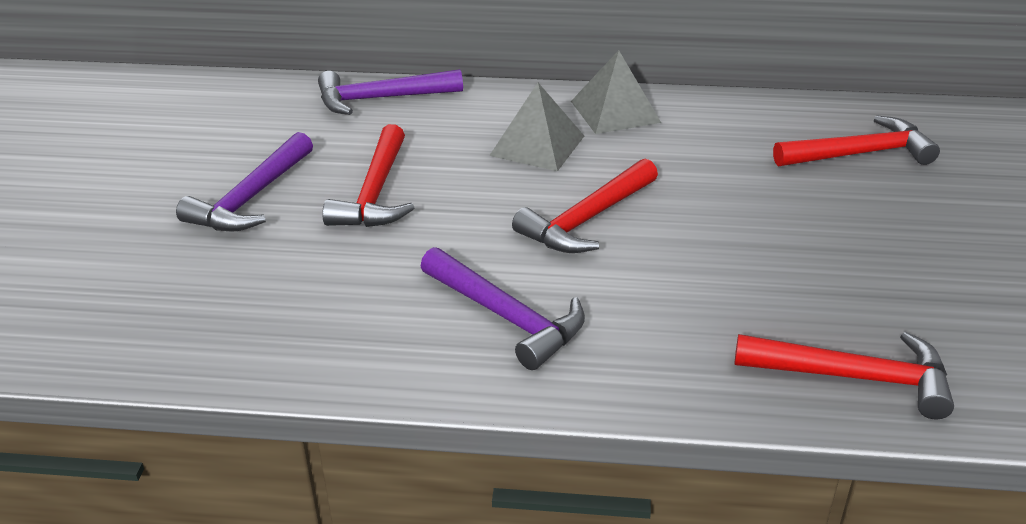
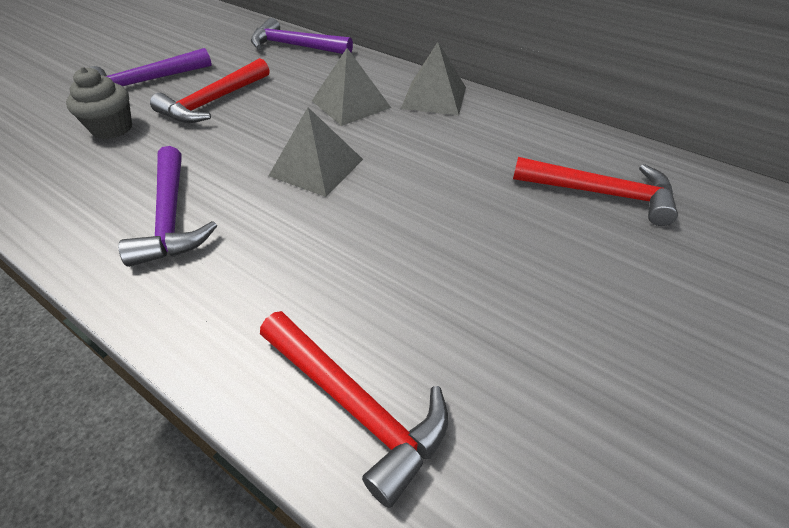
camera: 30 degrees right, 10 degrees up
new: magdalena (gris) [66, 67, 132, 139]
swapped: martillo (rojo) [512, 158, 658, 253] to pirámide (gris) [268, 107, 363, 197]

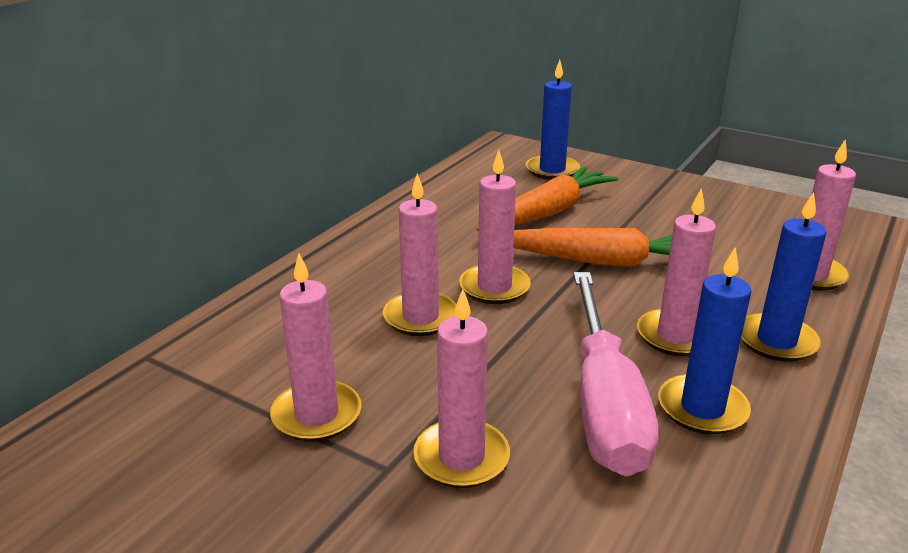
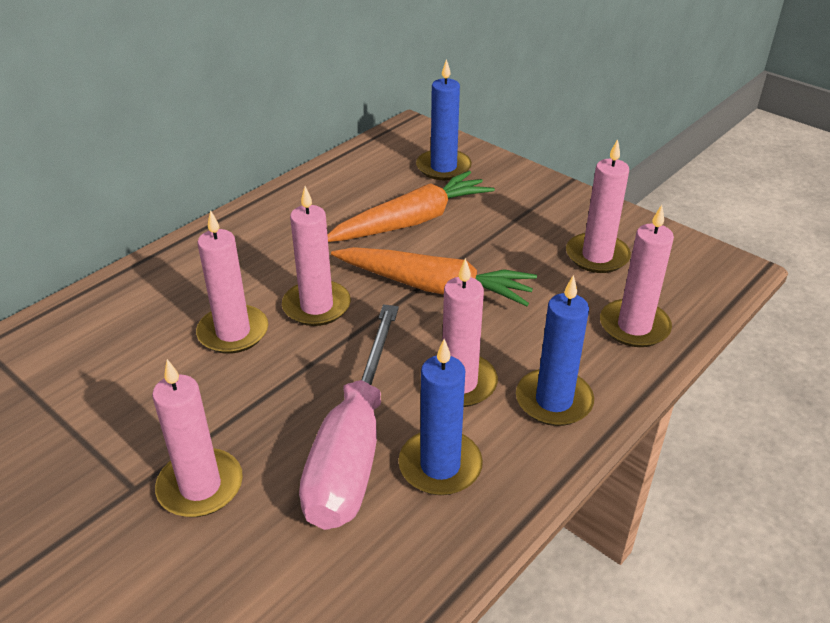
camera: 10 degrees right, 10 degrees up
shifted: vela (rosa) [270, 253, 362, 442] to [566, 139, 631, 273]

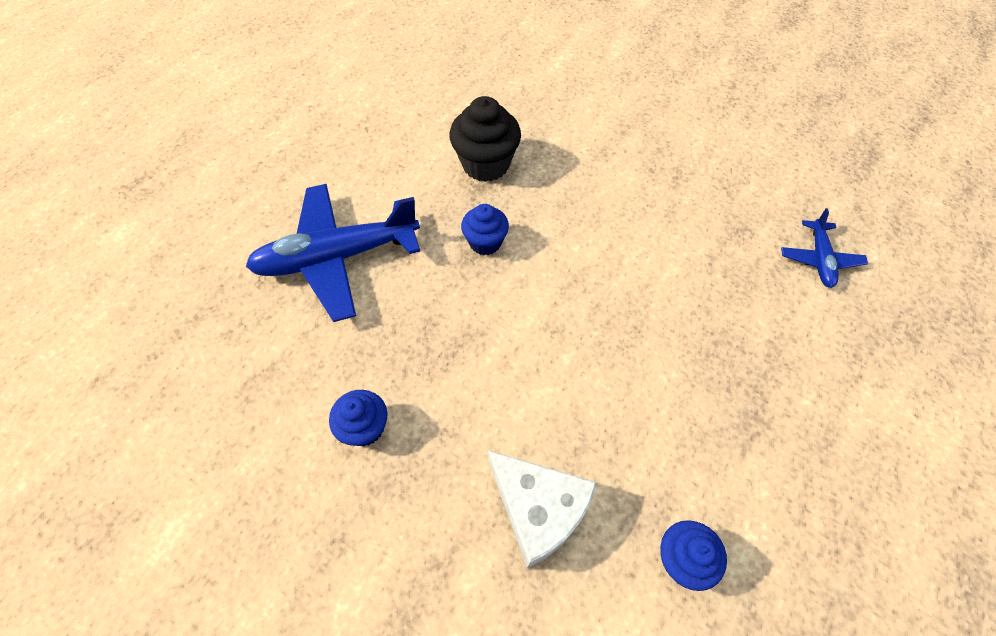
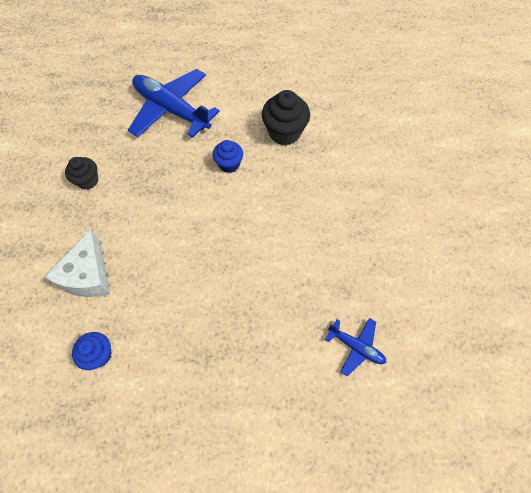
camera: 55 degrees right, 5 degrees up
repainted: magdalena (azul) [329, 390, 387, 446] to magdalena (negro) [65, 157, 98, 190]
rotated: avión (azul) [781, 208, 868, 288] = [325, 318, 387, 376] 120 degrees counterclockwise

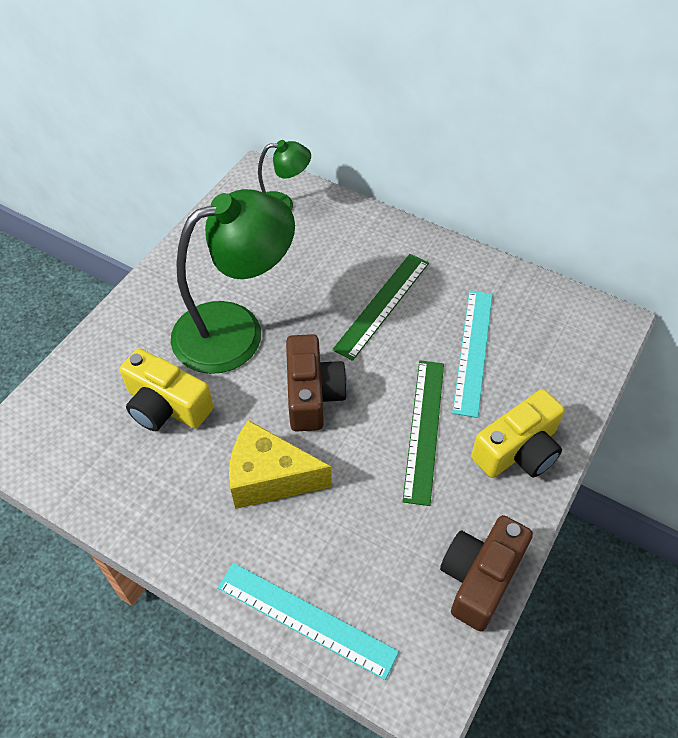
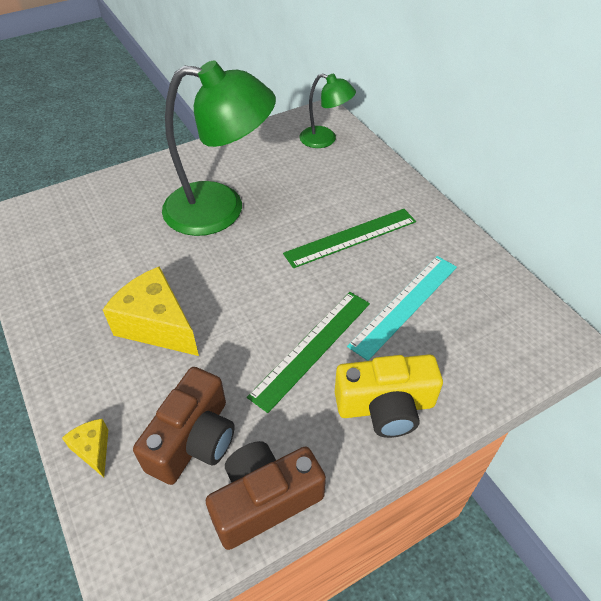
camera: 30 degrees right, 5 degrees down
gone: cámara (amarillo) [120, 348, 213, 431]
shifted: cámara (marrón) [286, 334, 347, 432] to [133, 367, 235, 485]
swapped: regla (turquesa) [217, 563, 399, 680] to queso (amarillo) [62, 419, 108, 477]

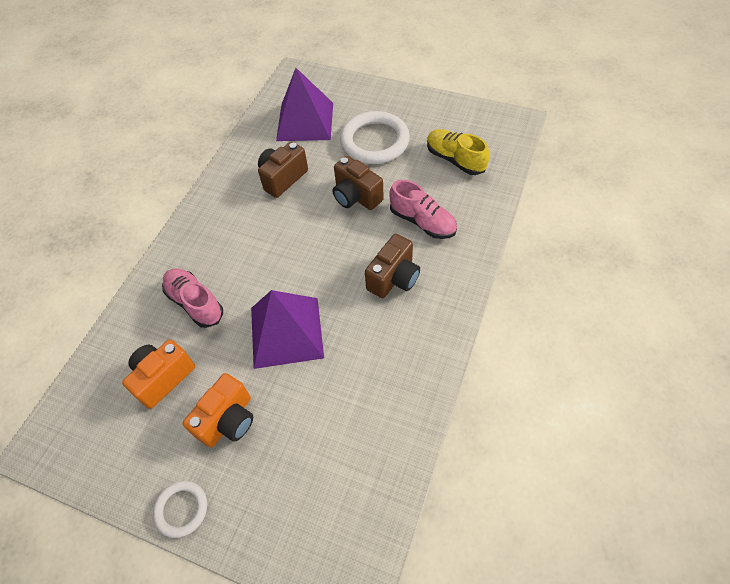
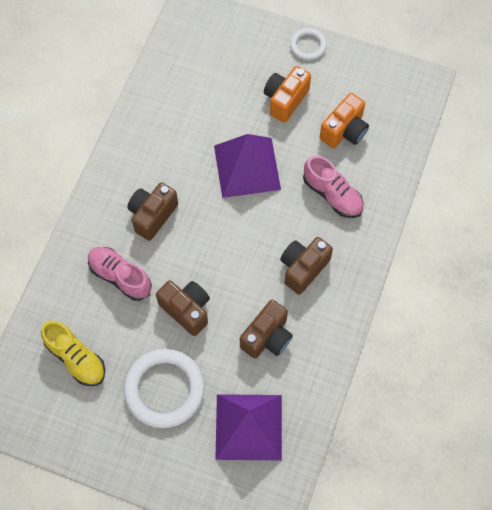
camera: 175 degrees right, 10 degrees up
new: cámara (marrón) [280, 237, 333, 295]

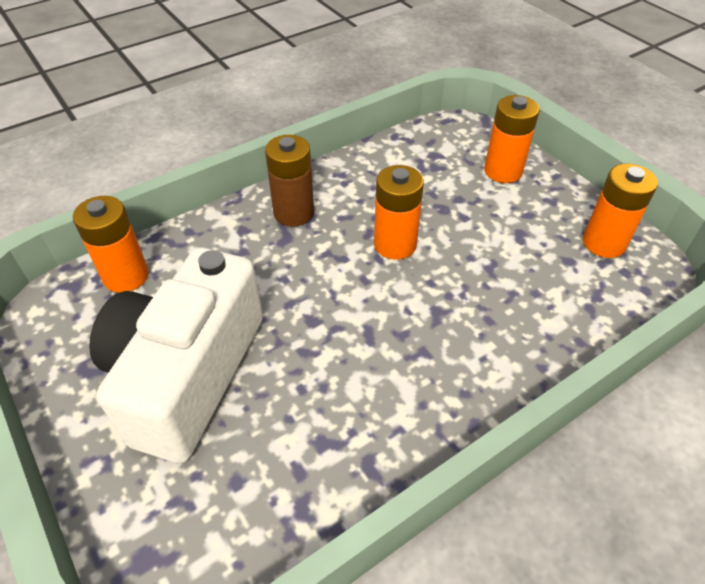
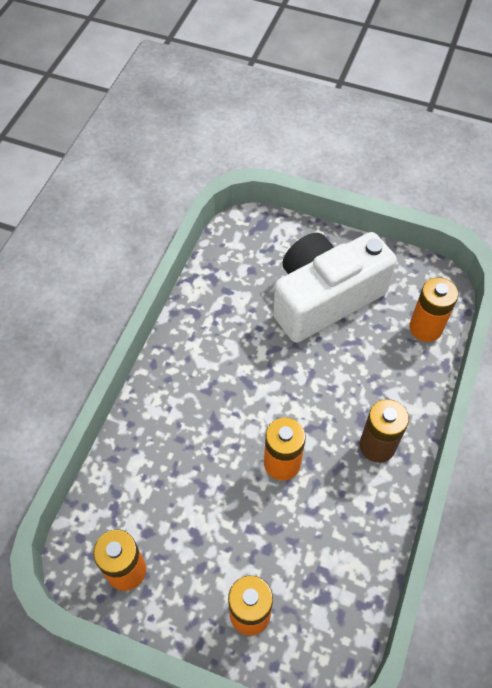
camera: 145 degrees right, 10 degrees up
rotated: cámara (blanco) [89, 247, 263, 463] = [273, 232, 397, 343] 105 degrees counterclockwise

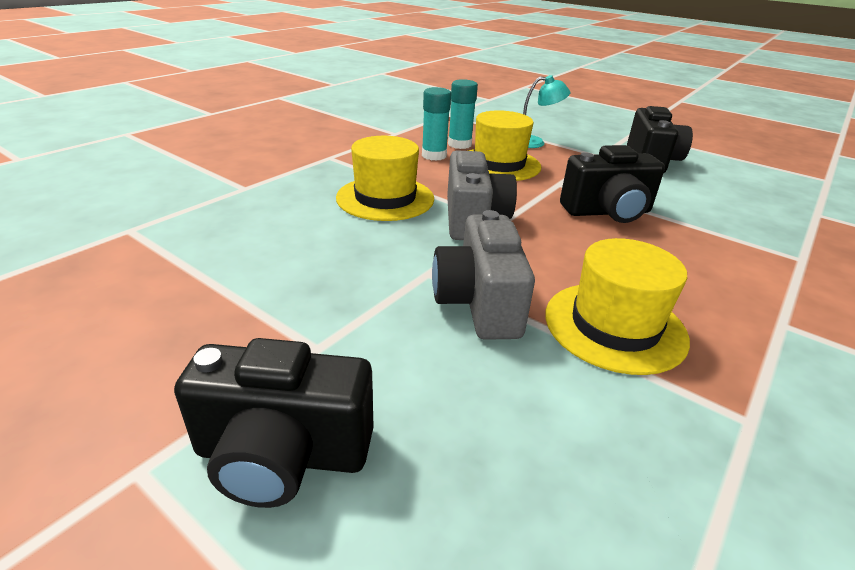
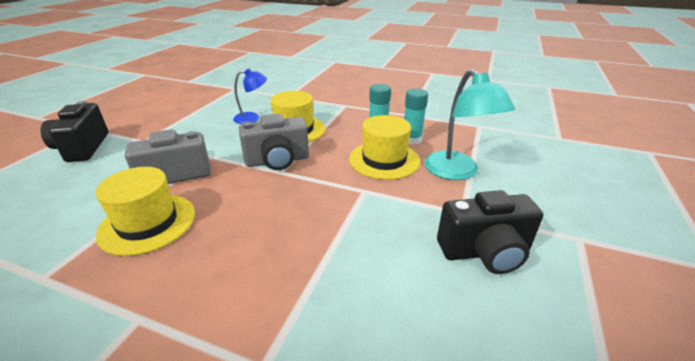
camera: 75 degrees right, 0 degrees up
gone: cámara (negro) [560, 145, 665, 223]
new: lámpara (azul) [233, 69, 267, 124]
scaled: lámpara (turquesa) [523, 75, 571, 148] = [424, 69, 515, 180] x1.63

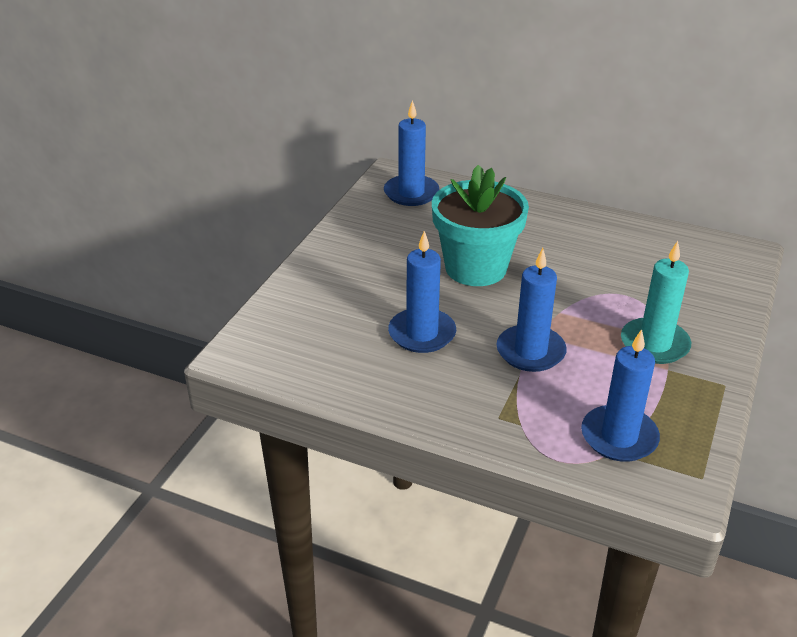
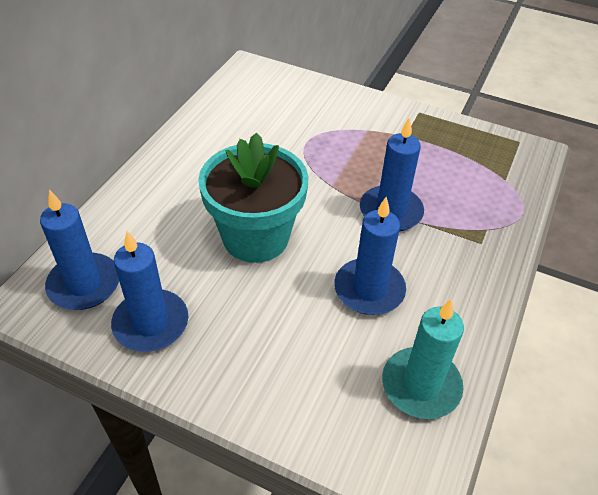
camera: 90 degrees left, 10 degrees up
shifted: vela (azul) [581, 329, 660, 462] to [111, 231, 188, 352]; vela (turquesa) [621, 241, 691, 364] to [382, 298, 464, 419]

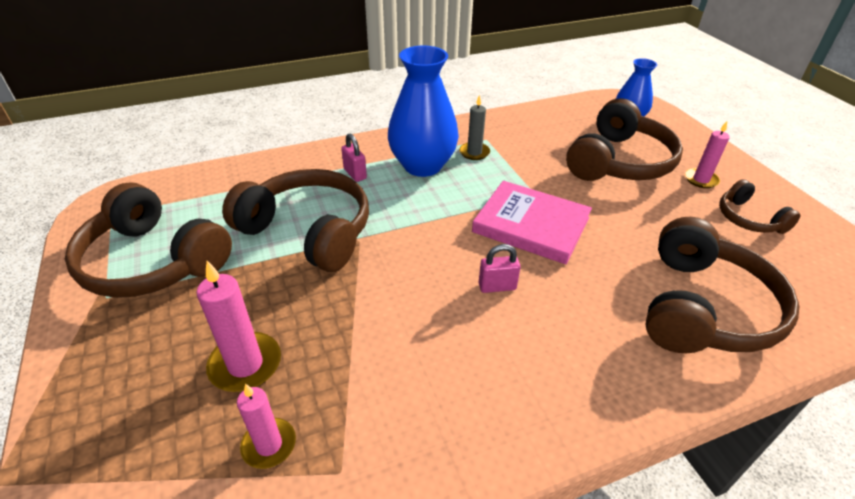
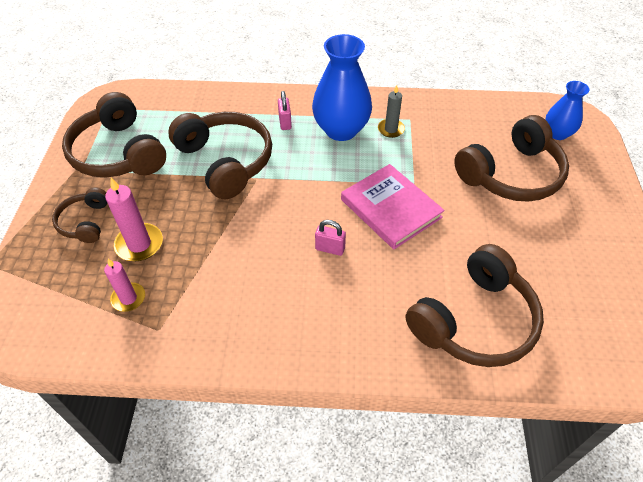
camera: 25 degrees right, 10 degrees up
gone: vela (rosa) [685, 121, 730, 188]
shifted: auriculares (marrón) [719, 179, 801, 234] to [52, 188, 107, 243]

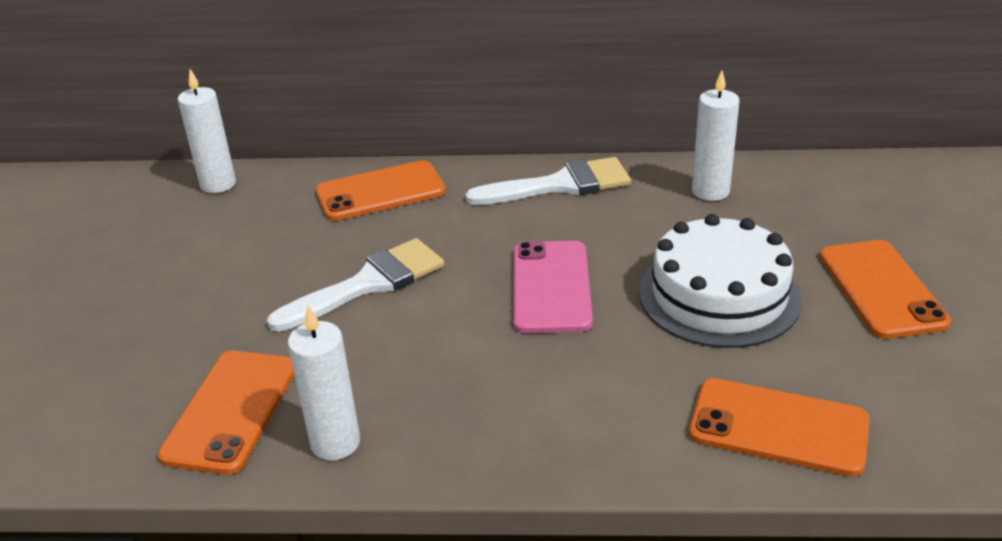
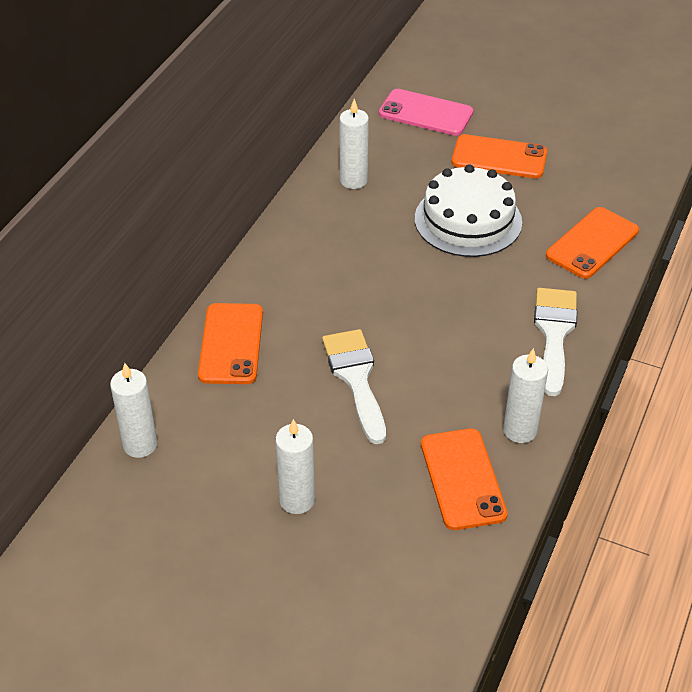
camera: 70 degrees left, 10 degrees up
new: vela (blanco) [275, 419, 315, 514]
shifted: pincel (blanco) [465, 157, 631, 205] to [534, 288, 577, 396]; móvil (rosa) [513, 241, 593, 333] to [379, 89, 473, 136]
rotated: móvil (naranja) [158, 350, 294, 475] = [421, 428, 508, 530] 45 degrees clockwise

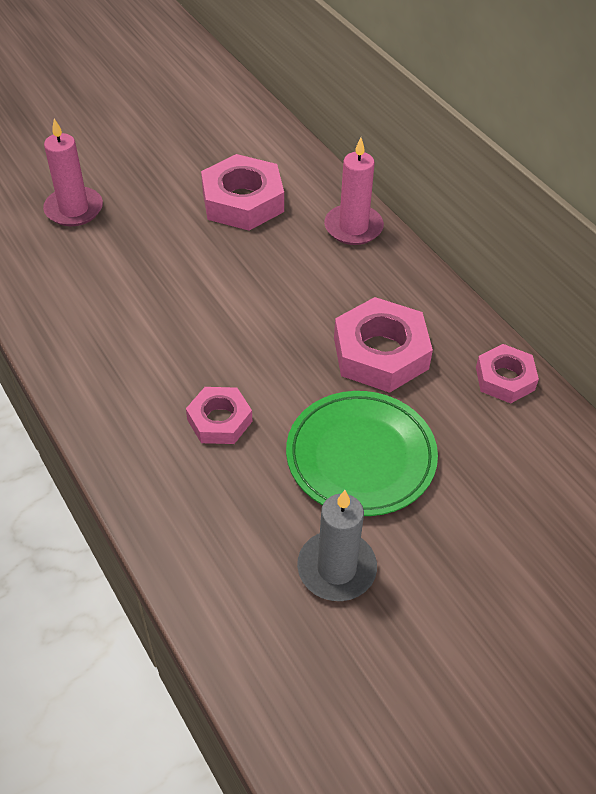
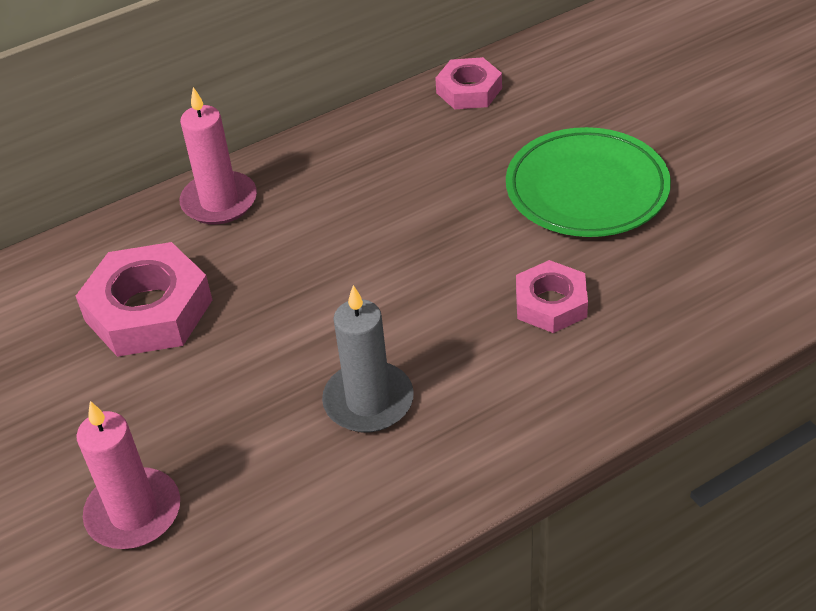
camera: 85 degrees left, 5 degrees down
gone: tuerca (rosa) [334, 297, 433, 393]
shifted: vela (gris) [297, 490, 377, 601] to [322, 285, 414, 432]

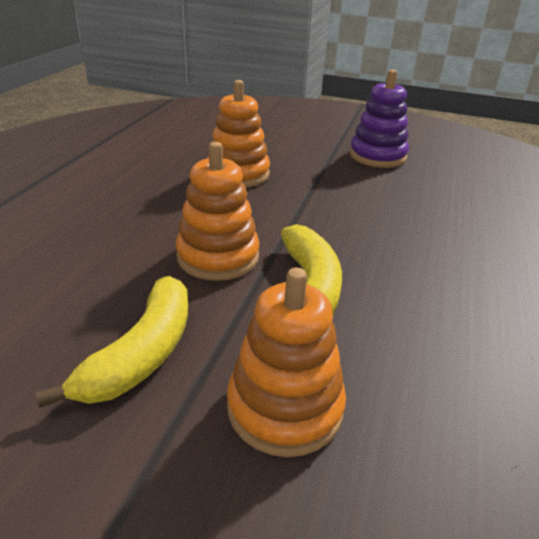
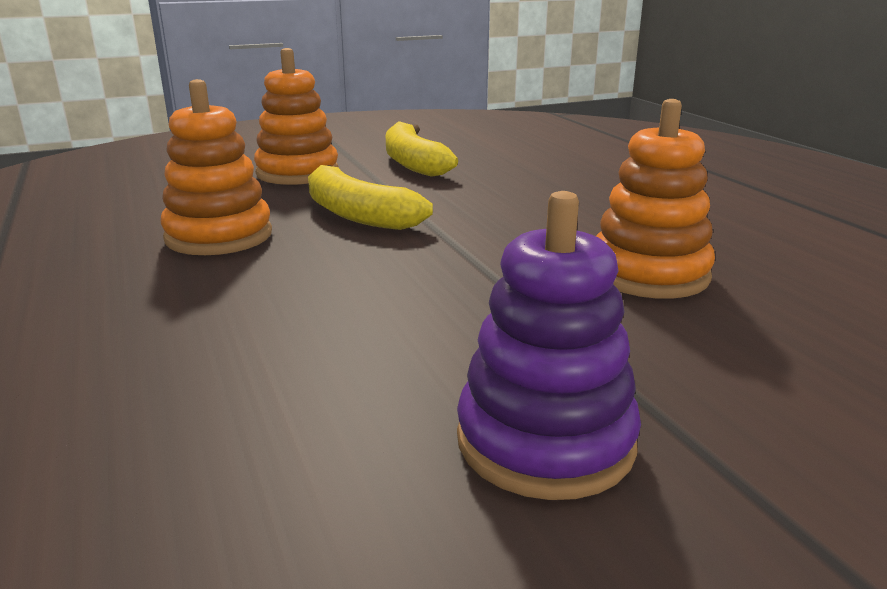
camera: 140 degrees right, 10 degrees down
shifted: juguete apilable (naranja) [176, 142, 260, 281] to [160, 79, 272, 255]

